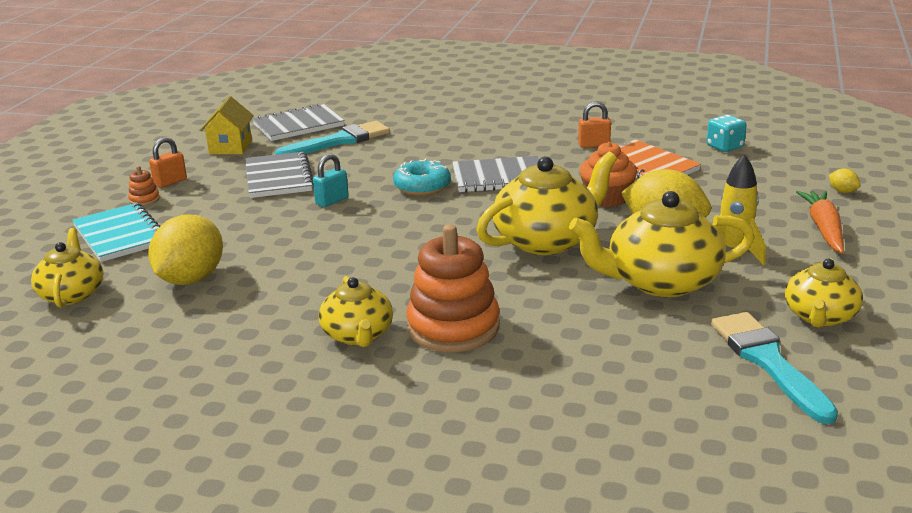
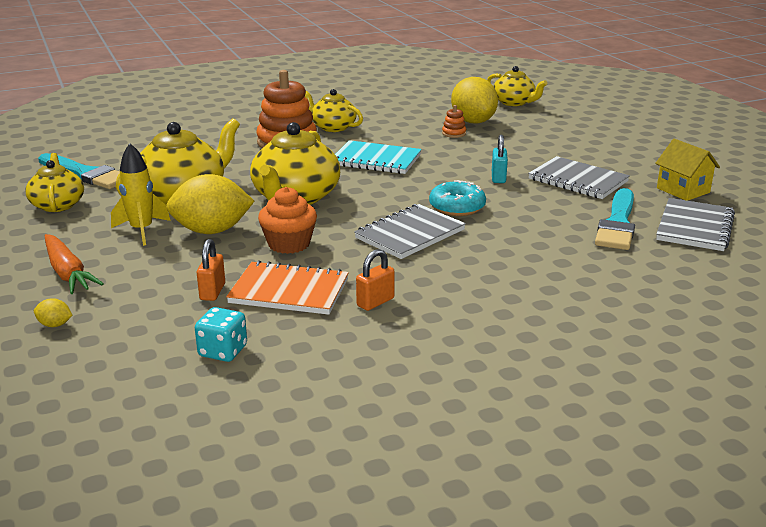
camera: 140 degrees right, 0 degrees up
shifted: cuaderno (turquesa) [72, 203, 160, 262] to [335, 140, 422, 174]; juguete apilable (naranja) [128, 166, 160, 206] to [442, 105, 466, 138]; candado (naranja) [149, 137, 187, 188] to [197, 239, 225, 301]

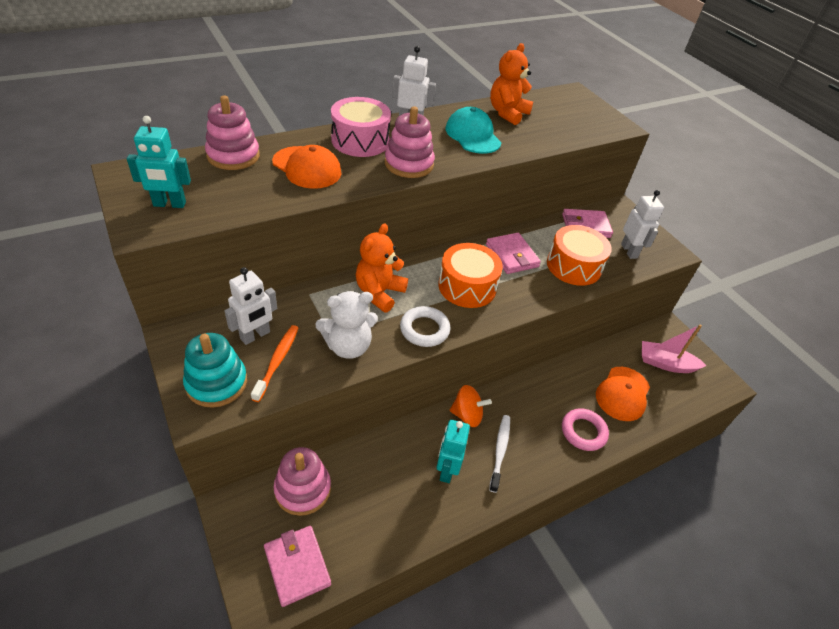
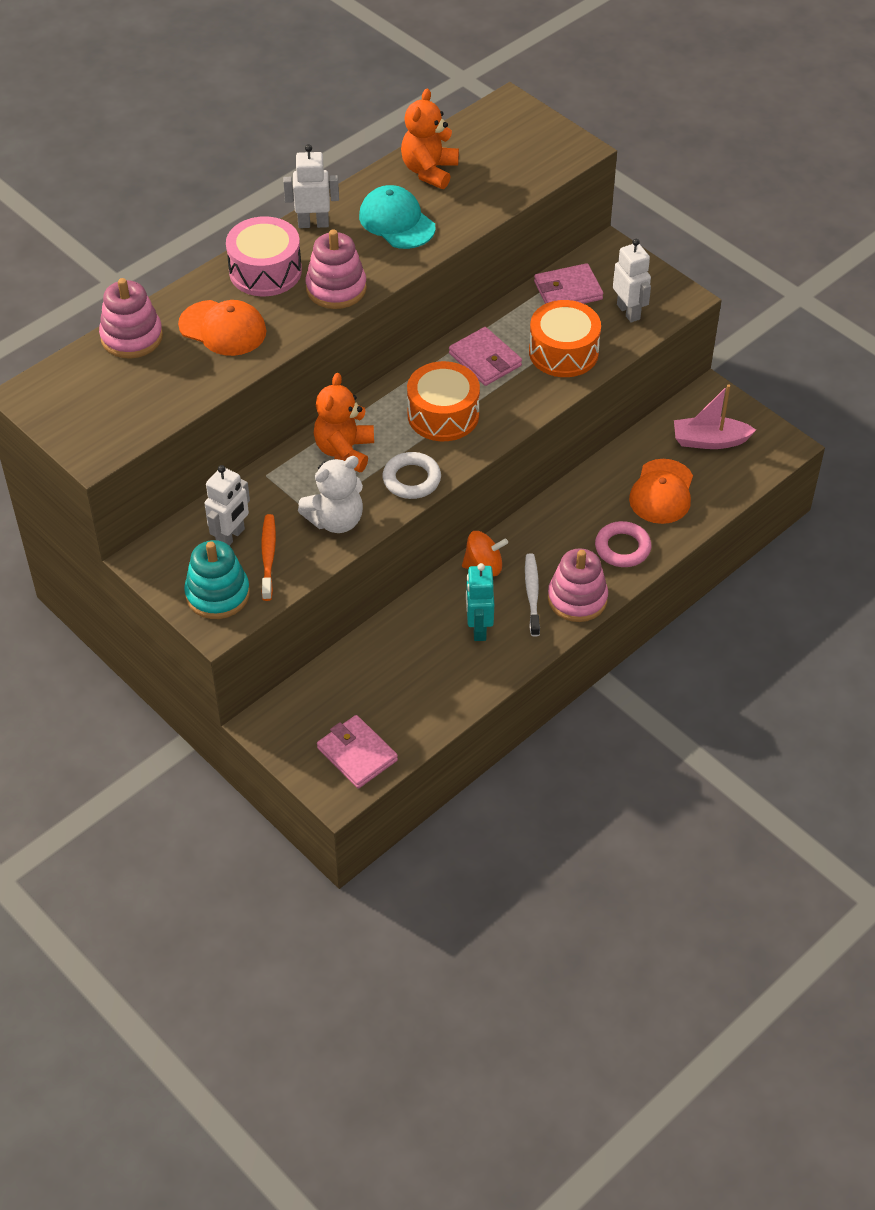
camera: 10 degrees left, 5 degrees up
gone: robot (turquesa) [127, 116, 191, 208]
shifted: juguete apilable (rosa) [273, 447, 331, 516] to [548, 548, 608, 622]

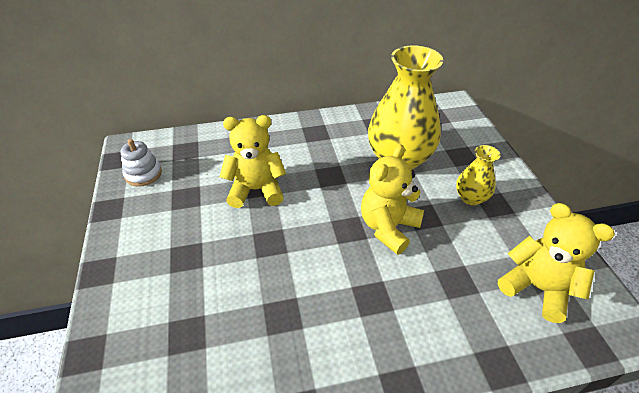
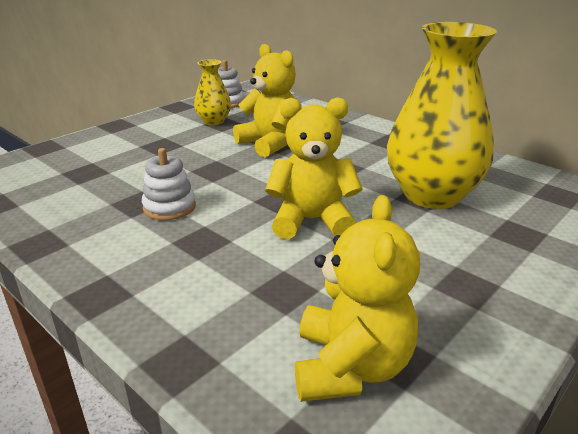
camera: 55 degrees right, 15 degrees down
new: juguete apilable (blanco) [142, 148, 196, 220]
shifted: florero (amarillo) [456, 145, 500, 206] to [194, 59, 231, 125]

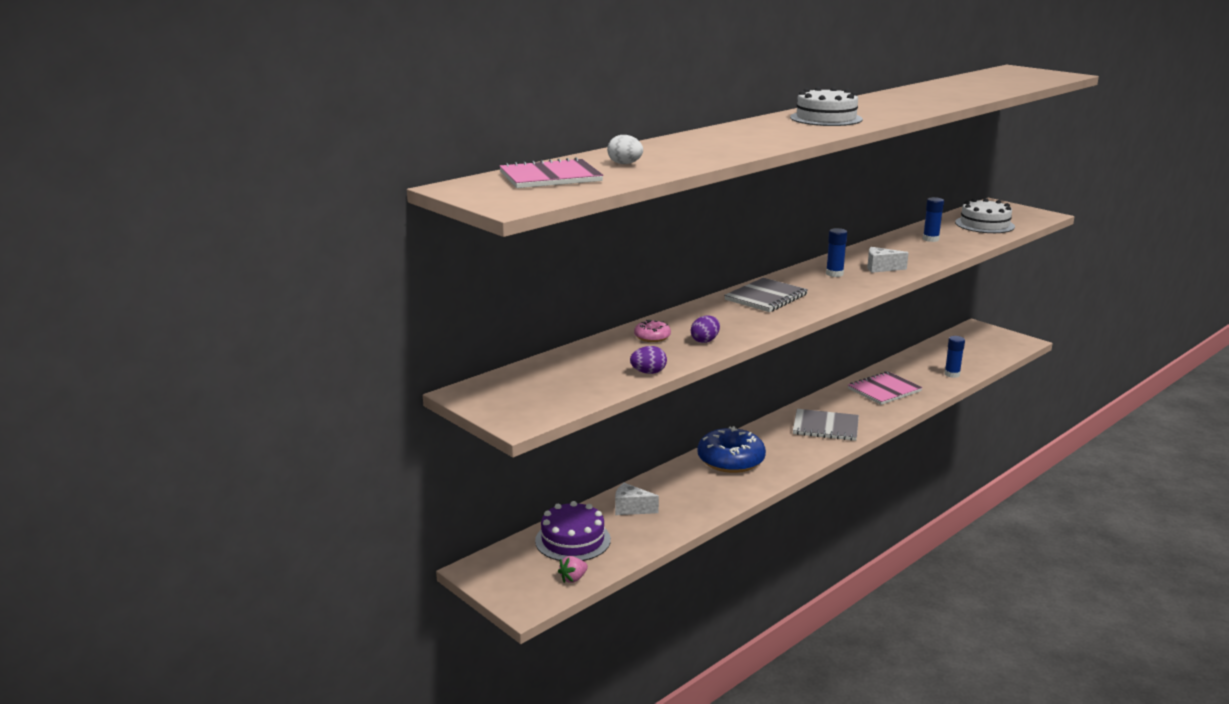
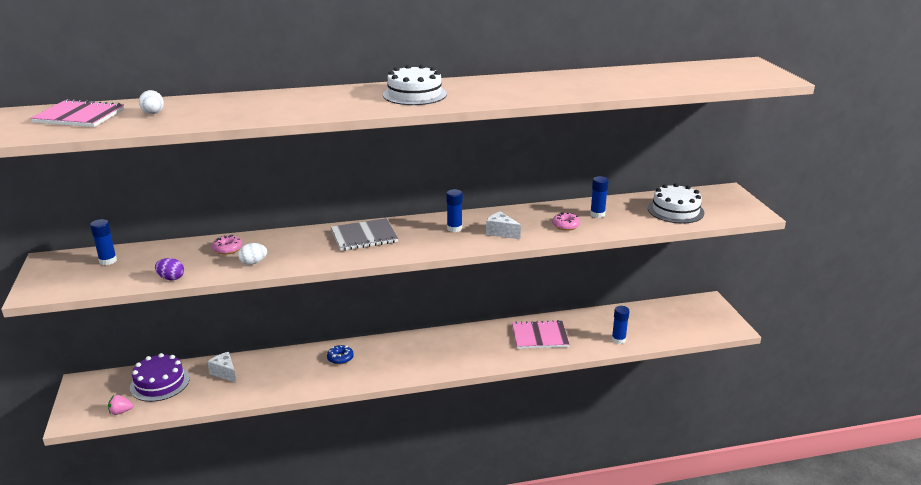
camera: 30 degrees right, 5 degrees up
gone: cuaderno (gris) [793, 409, 859, 441]
new: barra de pegamento (azul) [90, 219, 117, 265]; rosquilla (rosa) [552, 212, 580, 231]
repainted: huevo (morado) [691, 315, 720, 343] to huevo (blanco) [238, 243, 267, 265]
scaled: rosquilla (azul) [698, 426, 766, 473] = [327, 345, 354, 365] x0.48

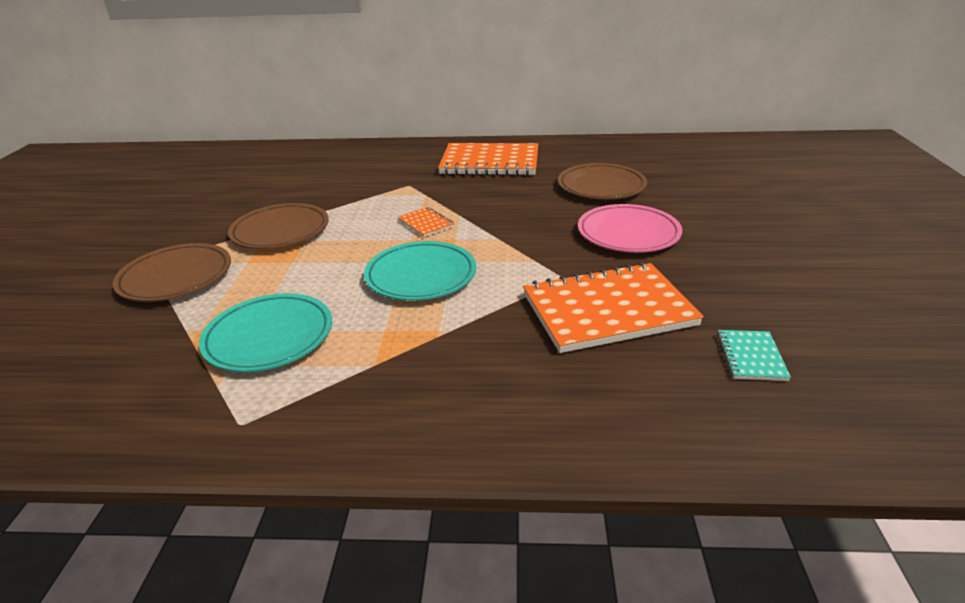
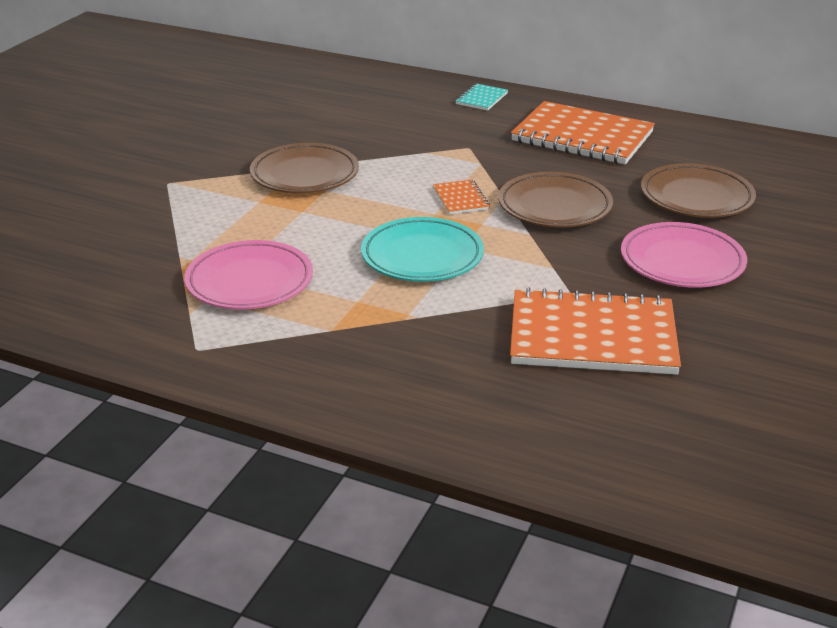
camera: 20 degrees right, 0 degrees up
shifted: plato (marrón) [113, 243, 231, 302] to [498, 172, 613, 228]; cuaderno (turquesa) [717, 330, 791, 381] to [456, 83, 508, 111]
repainted: plato (turquesa) [199, 293, 332, 372] to plato (rosa) [184, 240, 313, 309]

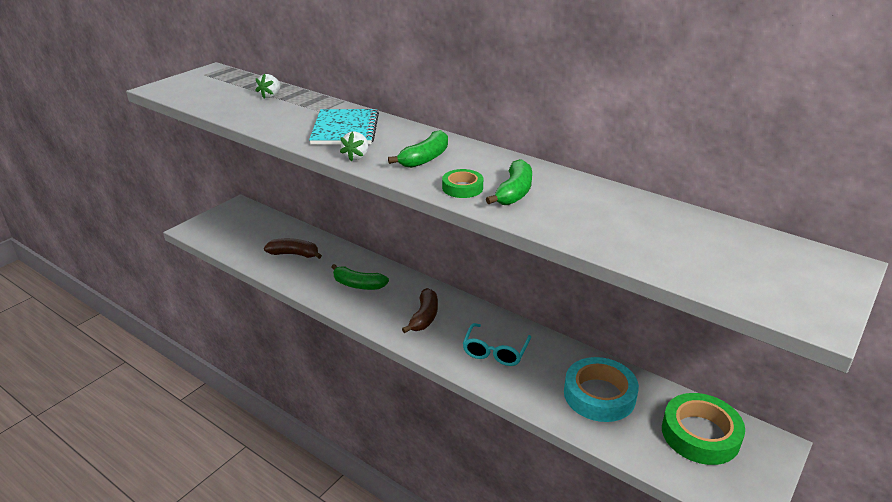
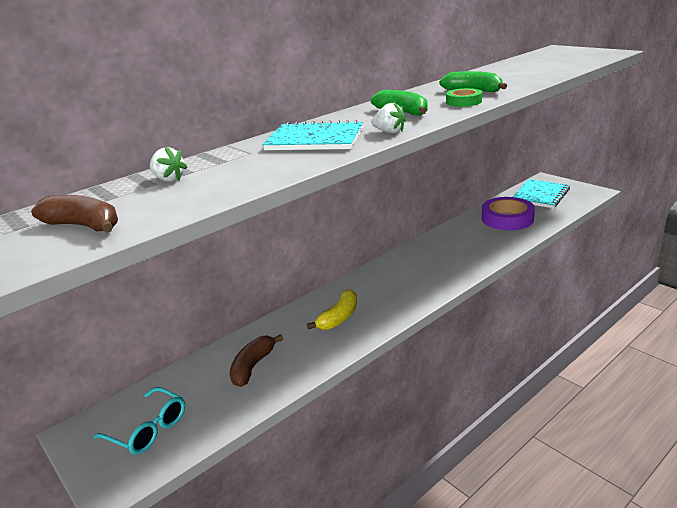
camera: 75 degrees left, 5 degrees down
shifted: plátano (marrón) [402, 288, 438, 333] to [31, 195, 118, 233]; gafas (turquesa) [463, 323, 531, 366] to [94, 387, 185, 455]
swapped: cinta adhesiva (verde) [662, 393, 745, 465] to cuaderno (turquesa) [512, 179, 570, 208]
repainted: plátano (verde) [332, 264, 389, 290] to plátano (amarillo) [307, 289, 357, 330]; cinta adhesiva (turquesa) [564, 357, 639, 422] to cinta adhesiva (morado) [482, 197, 535, 230]

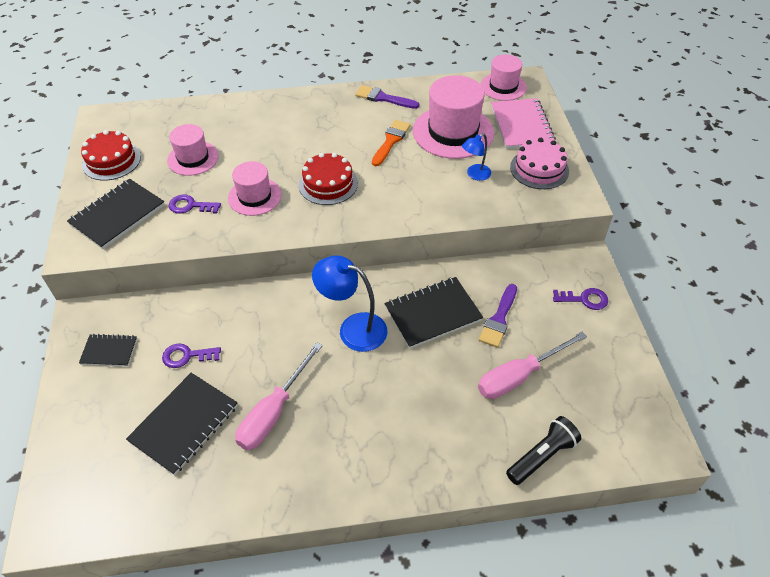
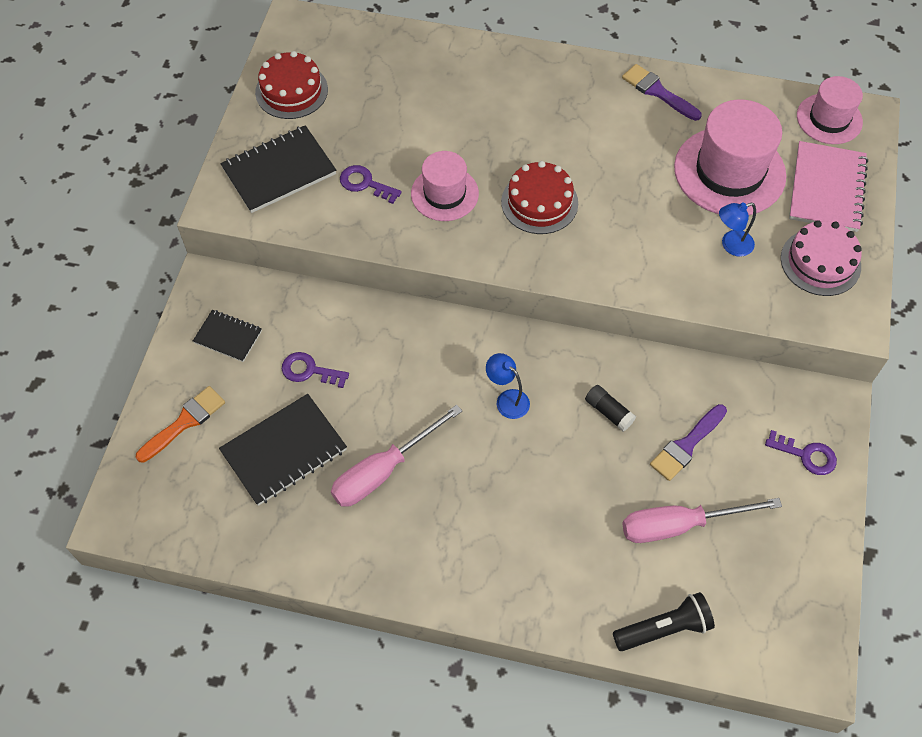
camera: 20 degrees right, 10 degrees up
gone: sombrero (rosa) [167, 124, 219, 176]
shifted: pincel (naranja) [372, 120, 410, 166] to [136, 386, 225, 463]
swapped: cuaderno (negro) [384, 277, 483, 349] to barra de pegamento (negro) [585, 385, 636, 432]
scaled: lámpara (azul) [312, 255, 387, 352] = [486, 353, 530, 419] x0.57

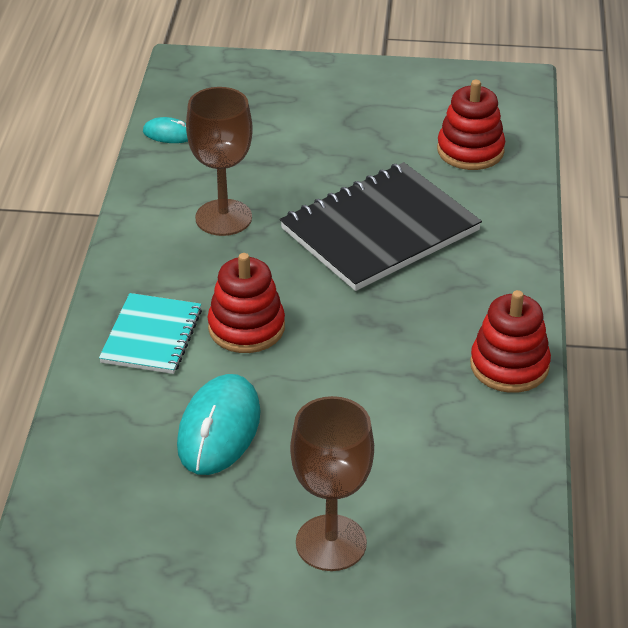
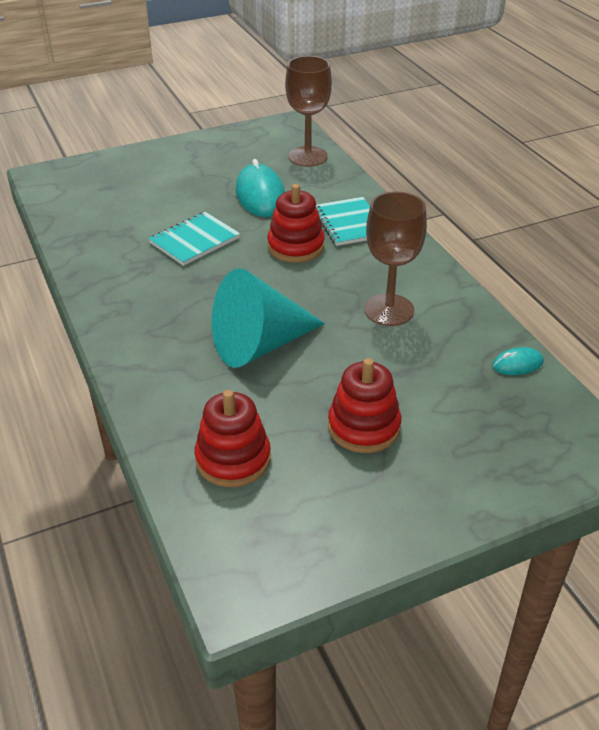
camera: 150 degrees right, 0 degrees up
new: cuaderno (turquesa) [149, 212, 240, 266]
shifted: copa (marrón) [290, 396, 374, 571] to [285, 56, 332, 167]; juguete apilable (rojo) [470, 290, 551, 393] to [328, 358, 401, 453]
swapped: cuaderno (negro) [280, 162, 482, 291] to cono (turquesa) [212, 268, 325, 368]

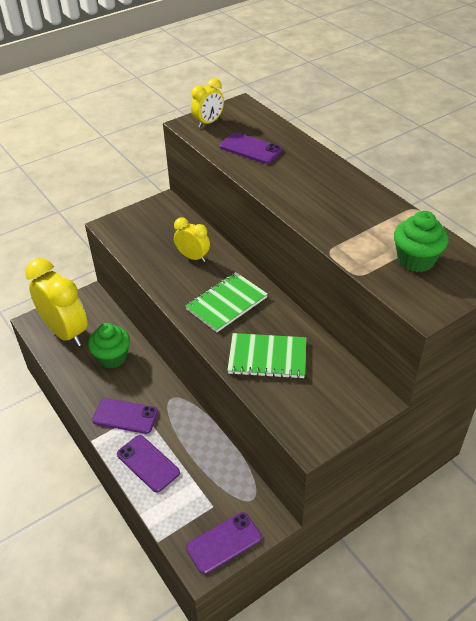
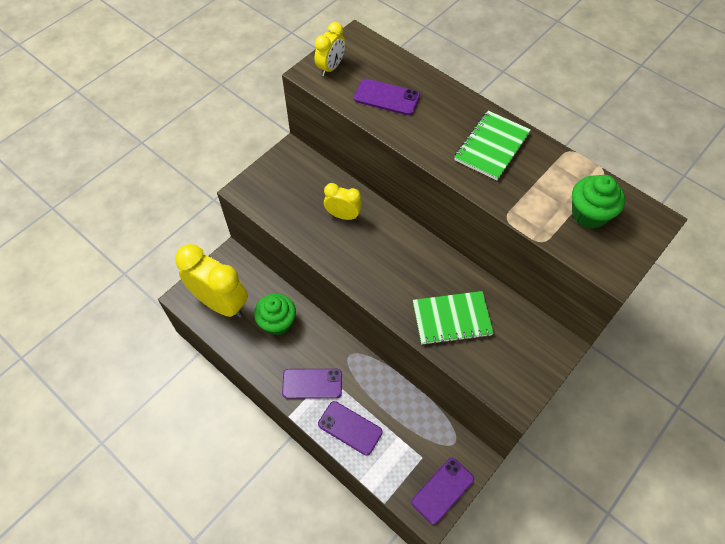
camera: 15 degrees left, 15 degrees up
shifted: cuaderno (verde) [185, 272, 268, 332] to [454, 111, 531, 180]

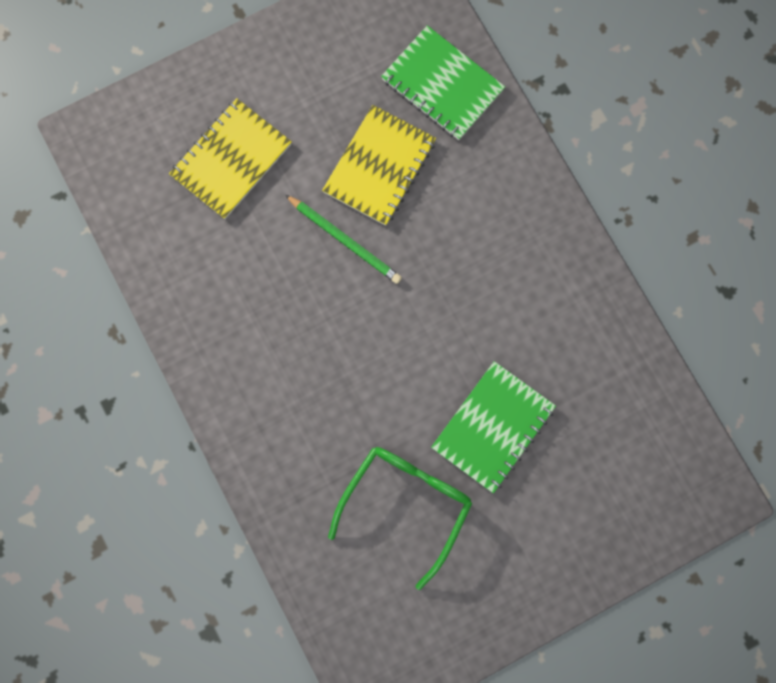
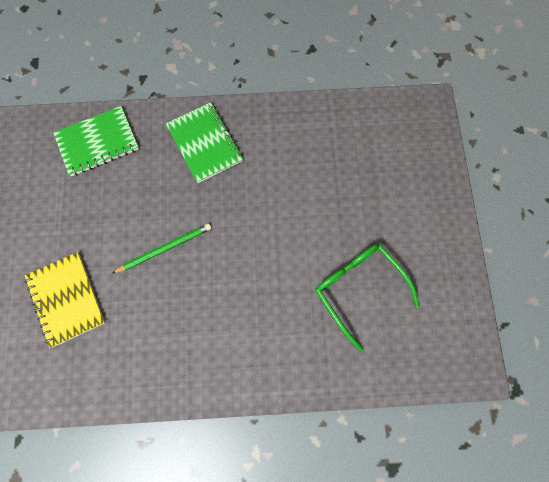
camera: 65 degrees left, 5 degrees down
gone: cuaderno (amarillo) [322, 105, 436, 226]
shifted: cuaderno (verde) [431, 361, 556, 493] to [166, 102, 243, 183]

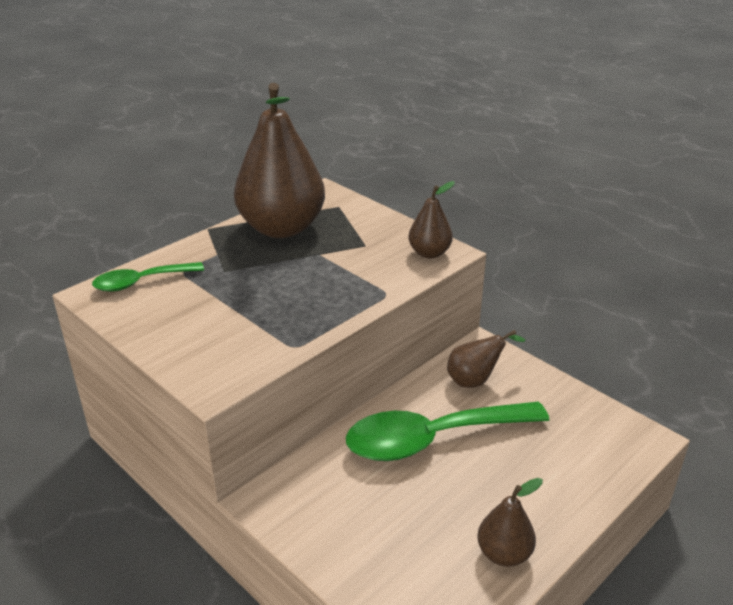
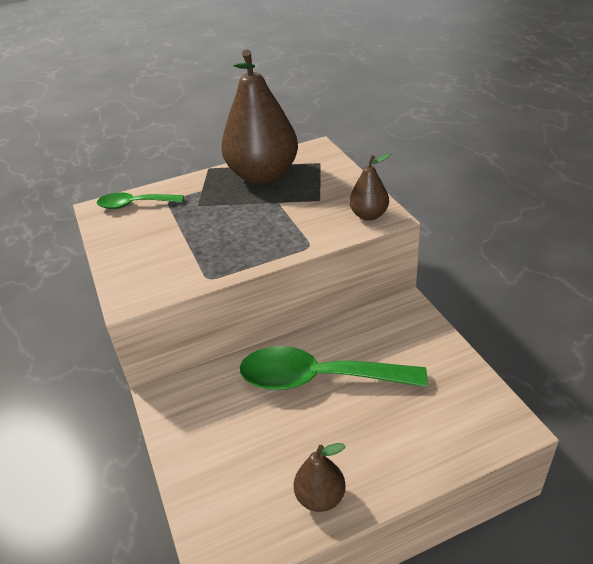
camera: 25 degrees right, 5 degrees up
gone: pera (marrón) [447, 330, 525, 388]

